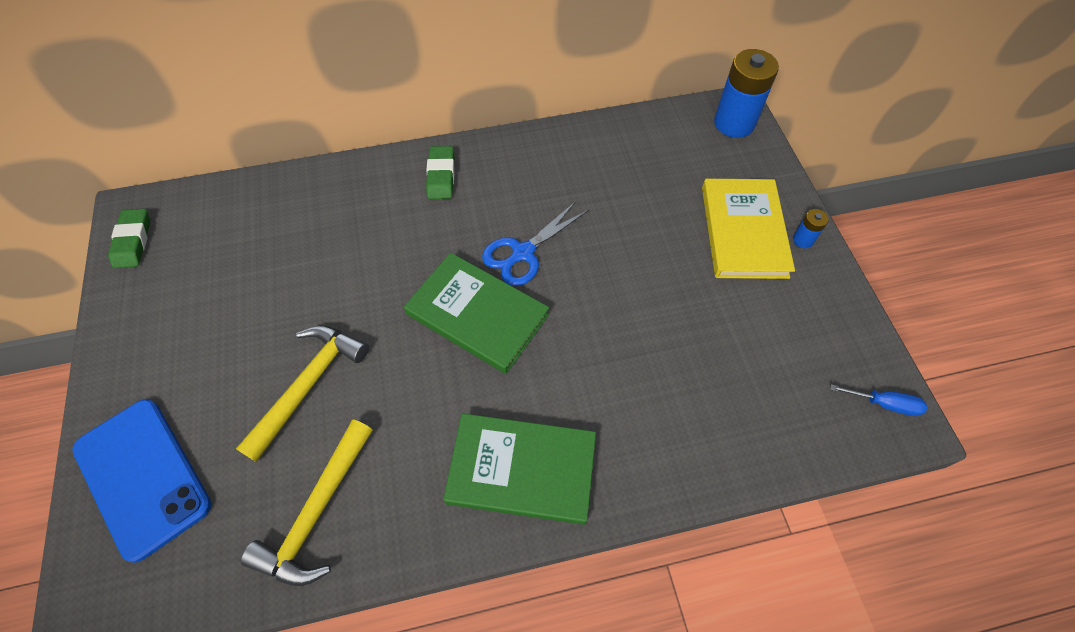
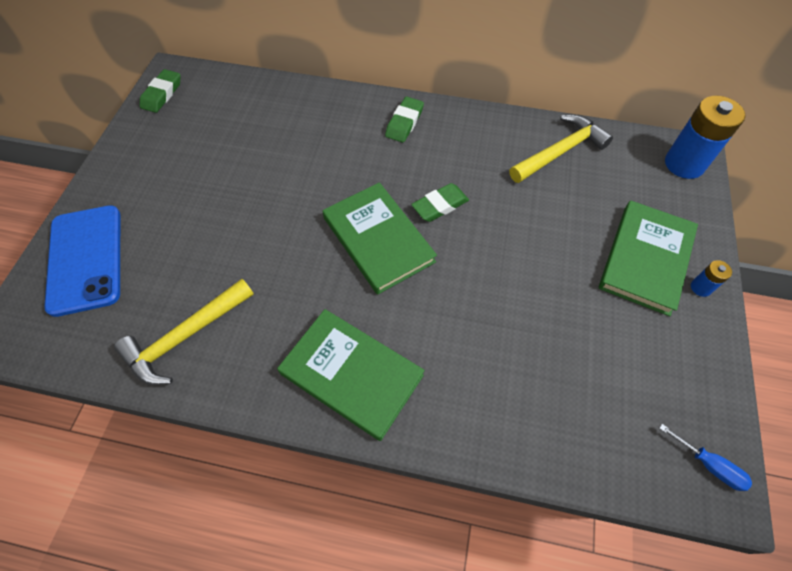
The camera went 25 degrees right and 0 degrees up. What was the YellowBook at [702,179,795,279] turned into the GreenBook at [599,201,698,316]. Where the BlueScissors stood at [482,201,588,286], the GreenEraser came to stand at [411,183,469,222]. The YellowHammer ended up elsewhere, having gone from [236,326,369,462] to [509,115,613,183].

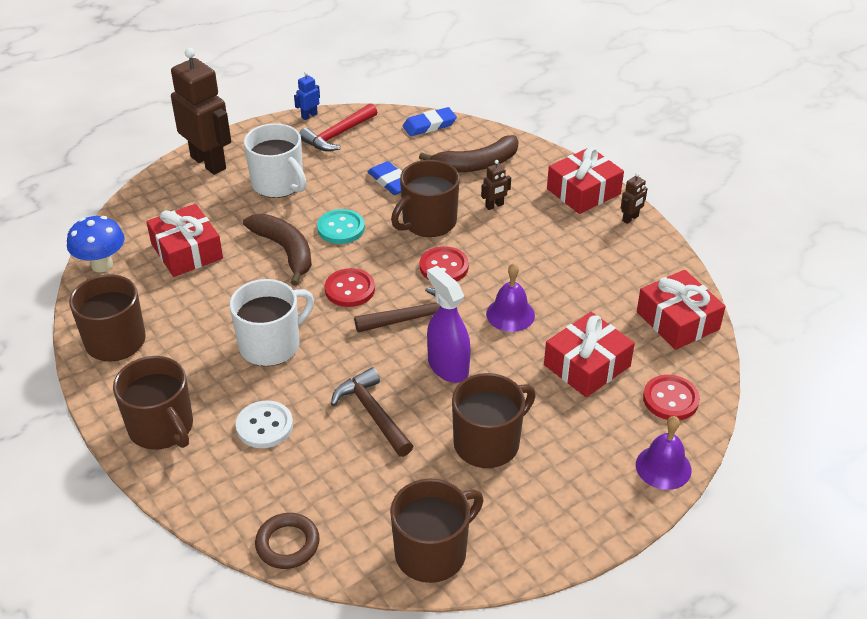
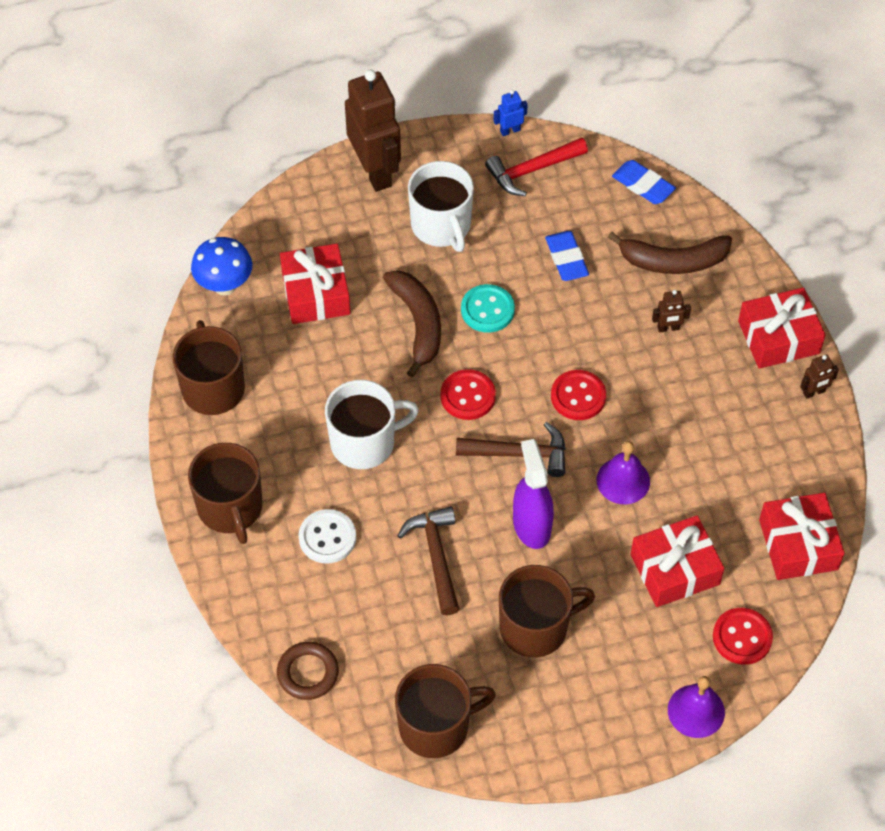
The camera went 20 degrees right and 15 degrees up. The BlueEraser at [403,107,457,136] ended up facing another way, 45 degrees clockwise from before. The second view lost the BrownMug at [391,160,460,237].

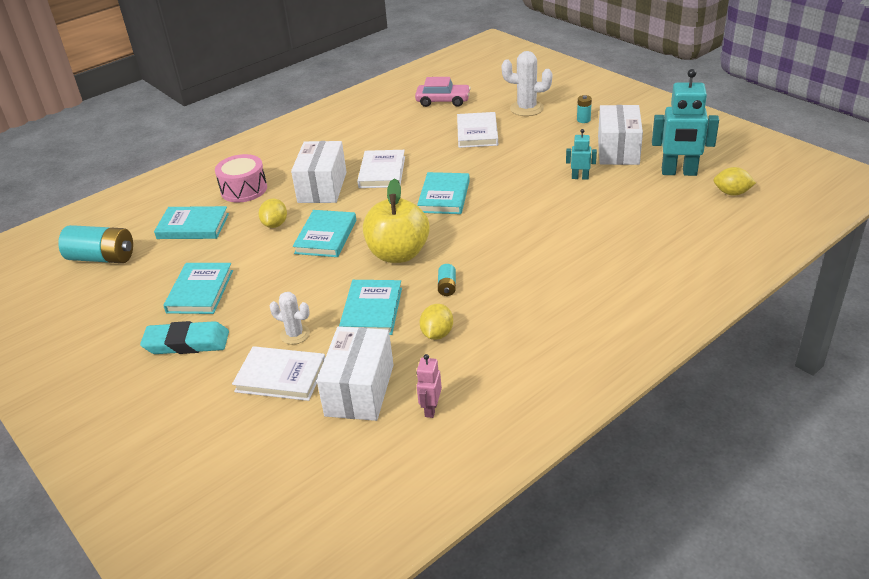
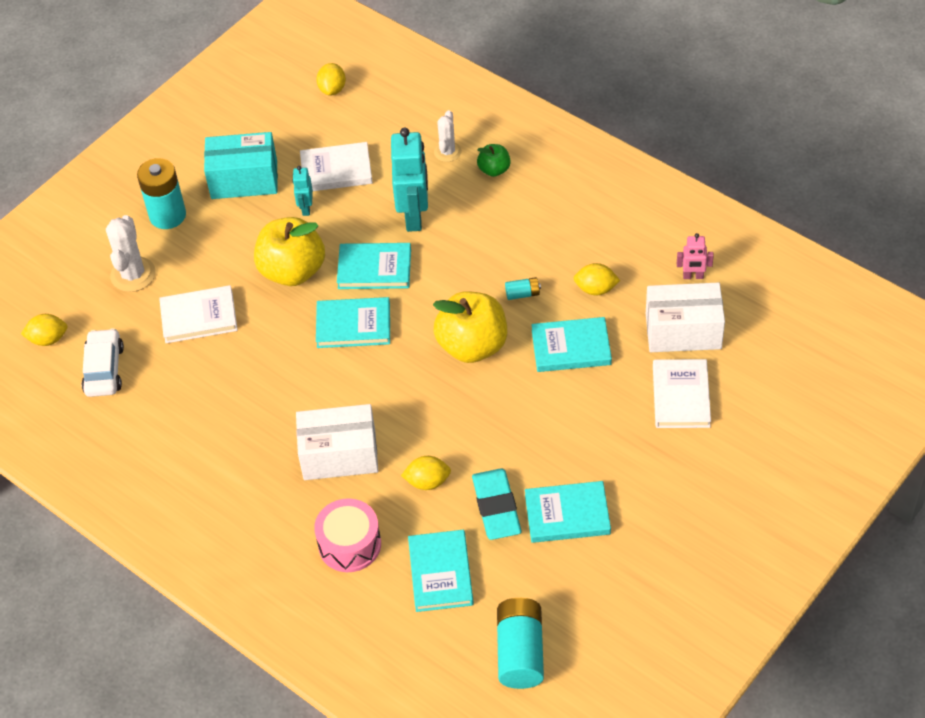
The camera went 100 degrees left and 15 degrees up. The TurquoiseRobot ended up elsewhere, having gone from [652,69,719,176] to [391,128,428,232]. What was the PinkCar at [415,77,471,107] turned into the WhiteCar at [81,328,124,397]. The size of the TurquoiseBattery at [577,95,592,123] changed by a factor of 2.14. What was the WhiteBox at [598,105,643,165] turned into the TurquoiseBox at [204,132,278,199]. The WhiteBook ended up elsewhere, having gone from [357,150,405,188] to [300,142,373,191]. The TurquoiseBook ended up elsewhere, having gone from [293,210,356,257] to [337,243,411,289]. The WhiteCactus ended up elsewhere, having gone from [270,292,310,344] to [434,110,462,162]. The TurquoiseEraser ended up elsewhere, having gone from [140,321,229,354] to [472,468,522,540]. The second view gained the GreenApple at [477,144,511,177]. The second view gained the YellowApple at [254,217,325,286]. The second view gained the YellowLemon at [21,314,67,346].

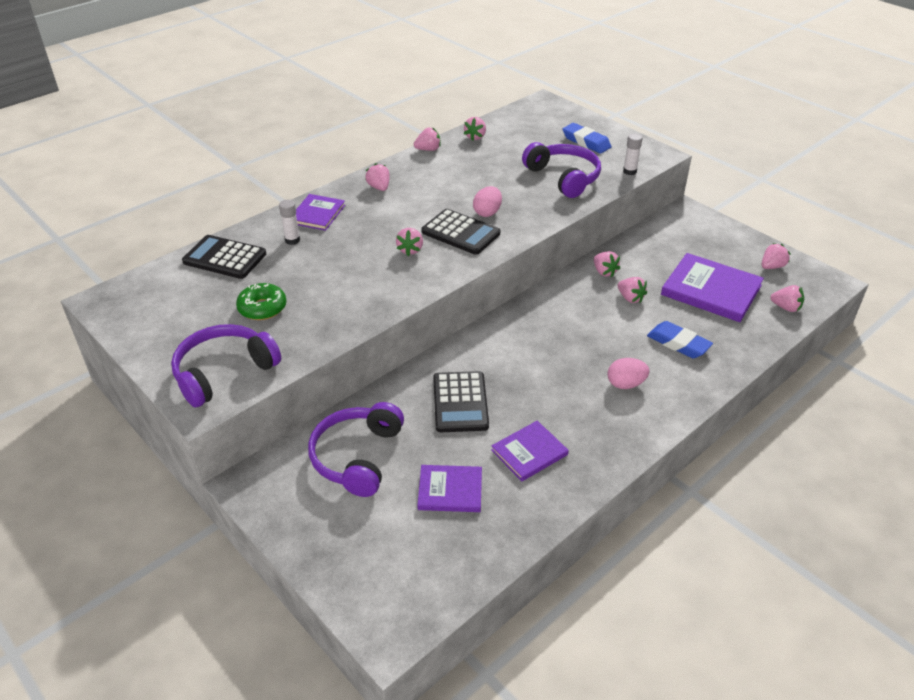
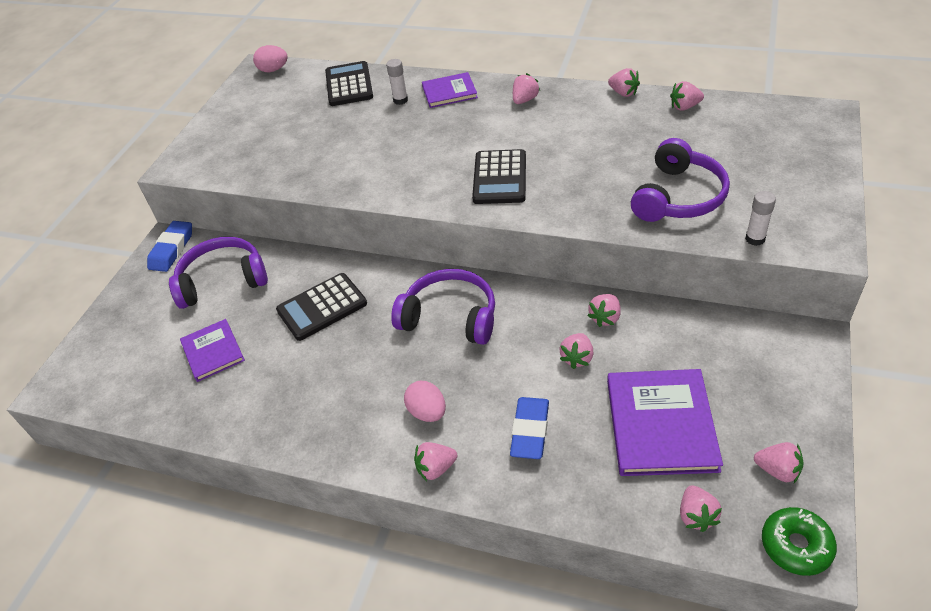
The camera went 65 degrees right and 5 degrees up. The BlueEraser ended up elsewhere, having gone from [563,123,611,154] to [147,221,192,272]. The PinkEgg ended up elsewhere, having gone from [473,186,502,217] to [253,45,288,72]. The PinkStrawberry ended up elsewhere, having gone from [396,228,423,256] to [414,442,457,481]. The GreenDonut ended up elsewhere, having gone from [236,283,286,320] to [762,507,837,576]. The PurpleHeadphones ended up elsewhere, having gone from [171,324,281,407] to [391,269,495,345]. The second view lost the PurpleBook at [491,421,569,481].

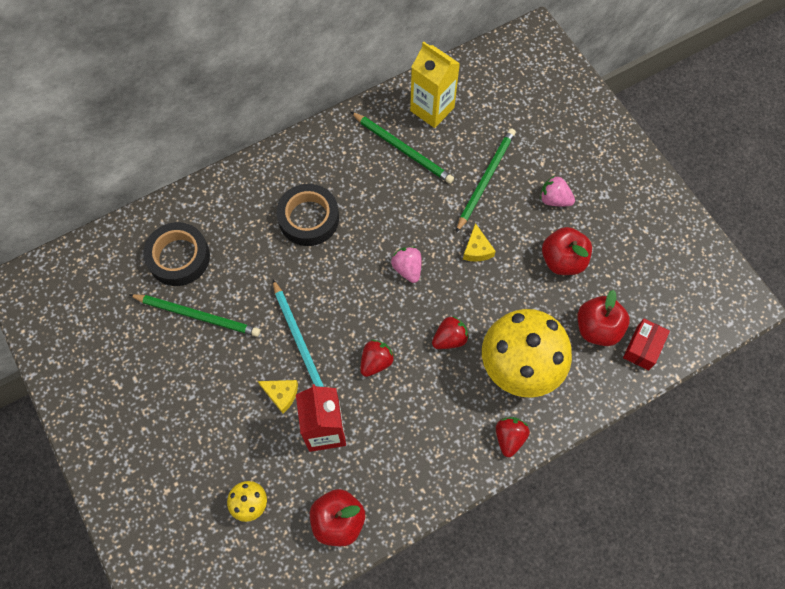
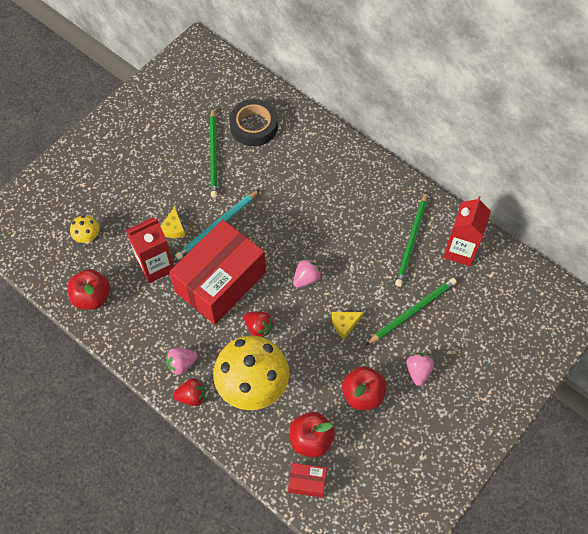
The camera went 70 degrees right and 5 degrees down. What was the YellowCarton at [410,42,460,128] turned into the RedCarton at [443,196,491,266]. The GreenPencil at [456,128,516,233] ended up facing another way, 45 degrees counterclockwise from before. The second view lost the BlackTape at [277,184,339,246]. Where the RedStrawberry stood at [360,340,394,377], the RedBox came to stand at [169,220,266,324]. The second view gained the PinkStrawberry at [166,348,198,375].

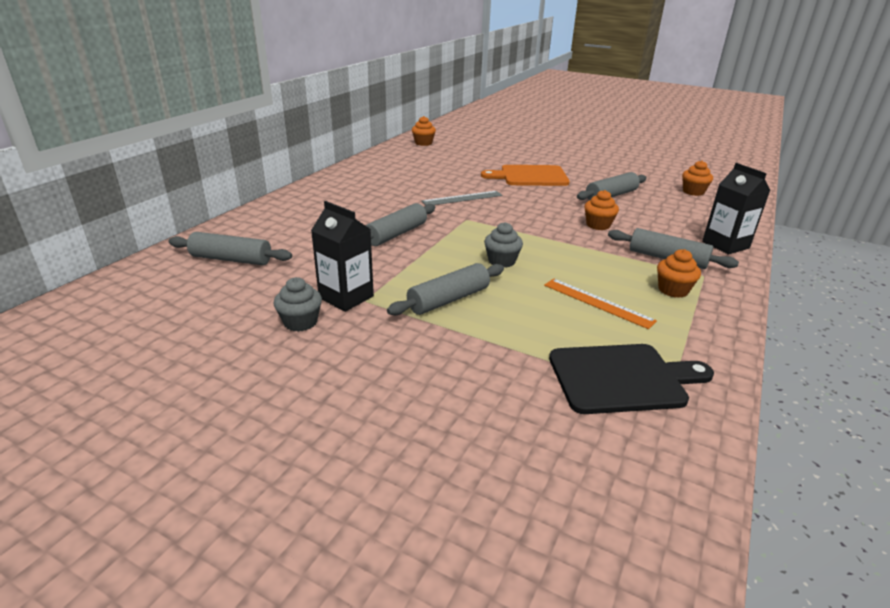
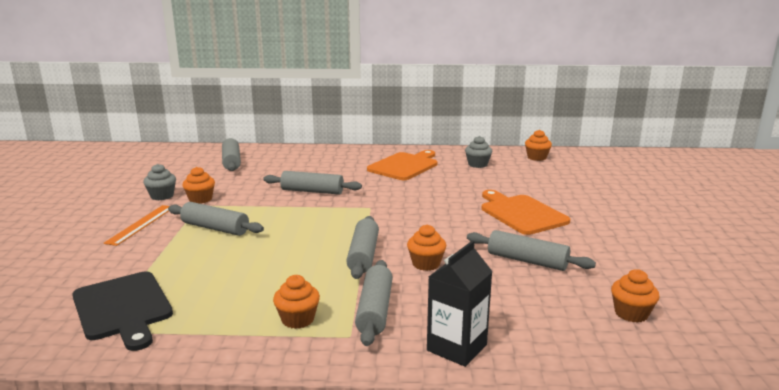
The camera went 65 degrees right and 10 degrees down. The second view lost the GreyRuler at [422,191,502,205]. Where the BlackCarton stood at [311,201,374,312], the OrangeCupcake came to stand at [182,167,215,204]. The GreyCupcake ended up elsewhere, having gone from [484,222,523,268] to [465,136,492,168]. The OrangeRuler ended up elsewhere, having gone from [544,279,657,329] to [103,205,169,246]. The second view gained the OrangeCuttingBoard at [367,150,437,180]. The second view gained the GreyRollingPin at [346,216,379,279].

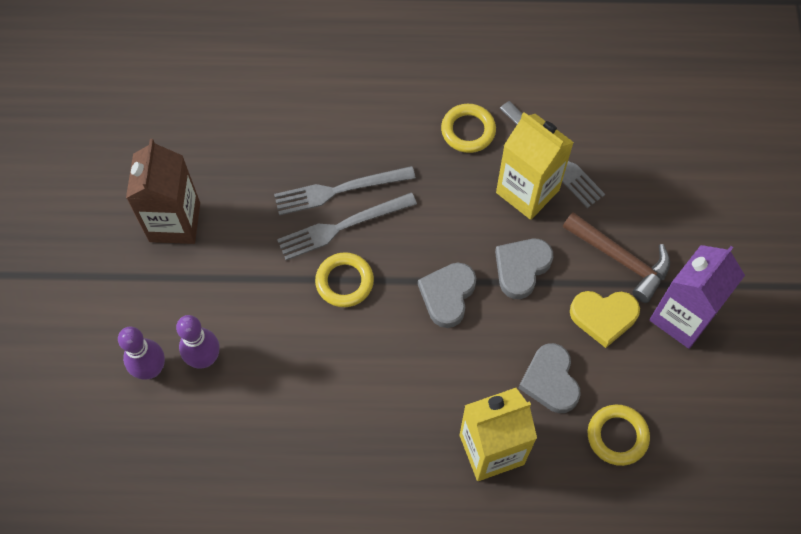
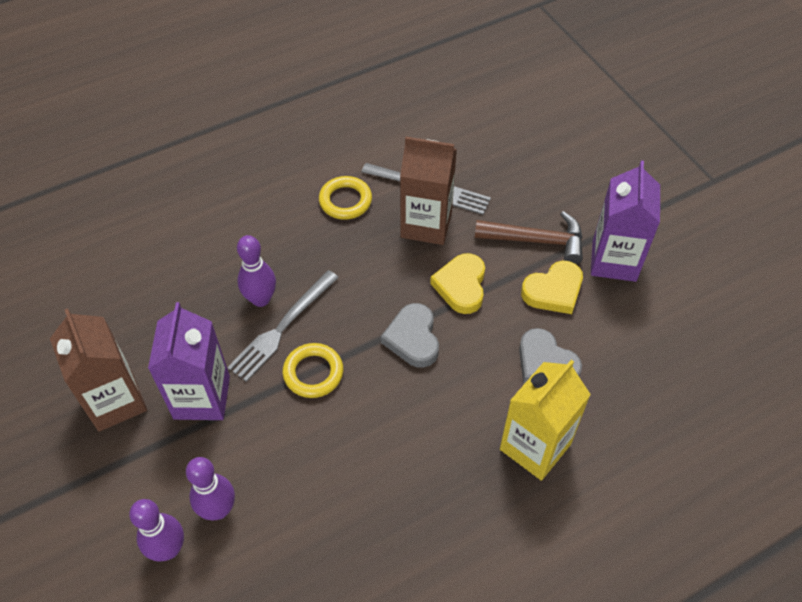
The camera went 30 degrees left and 10 degrees down. What was the YellowCarton at [496,112,574,220] turned into the BrownCarton at [400,137,457,245]. Where the GreyFork stood at [274,166,416,215], the PurpleBowlingPin came to stand at [237,235,276,307]. What was the GreyHeart at [495,239,553,299] turned into the YellowHeart at [430,253,485,314]. The second view lost the YellowRing at [588,405,650,466]. The second view gained the PurpleCarton at [148,302,230,420].

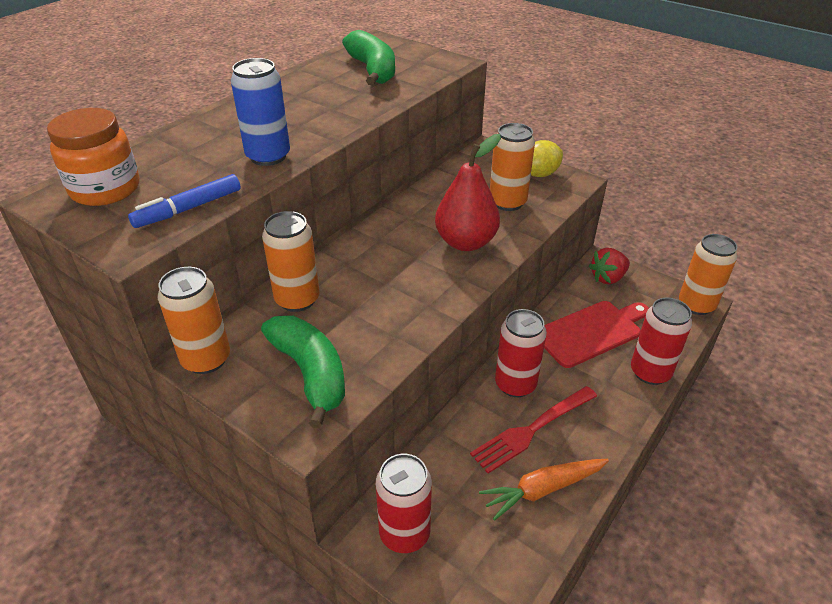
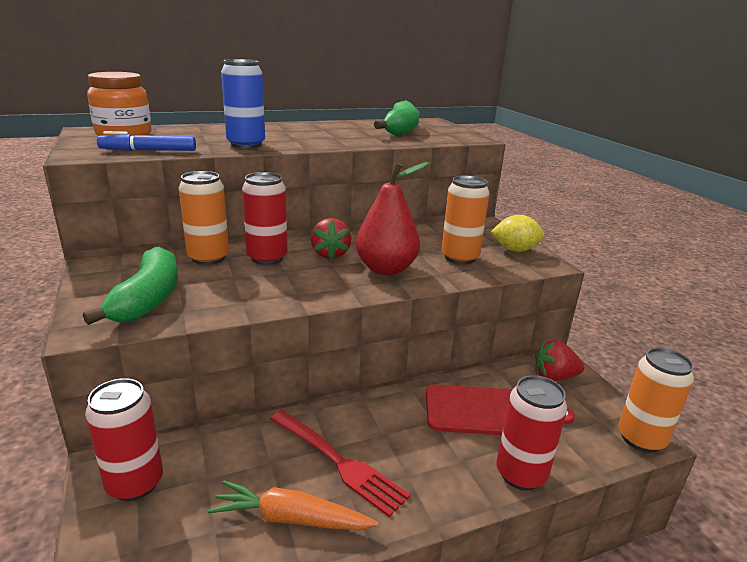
The camera went 30 degrees right and 15 degrees down. The second view lost the OrangeCan at [158,267,230,374]. The RedCan ended up elsewhere, having gone from [495,309,547,397] to [242,172,288,265]. The RedFork at [470,386,597,474] ended up facing another way, 135 degrees counterclockwise from before. The second view gained the RedStrawberry at [311,218,351,260].

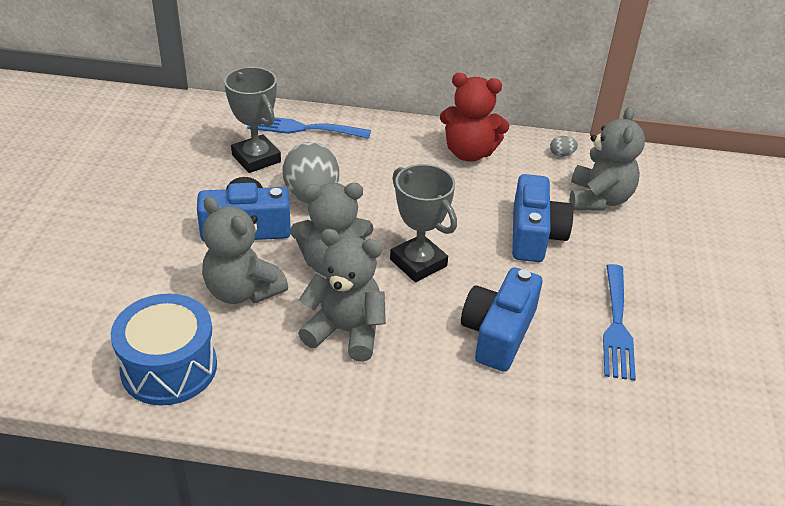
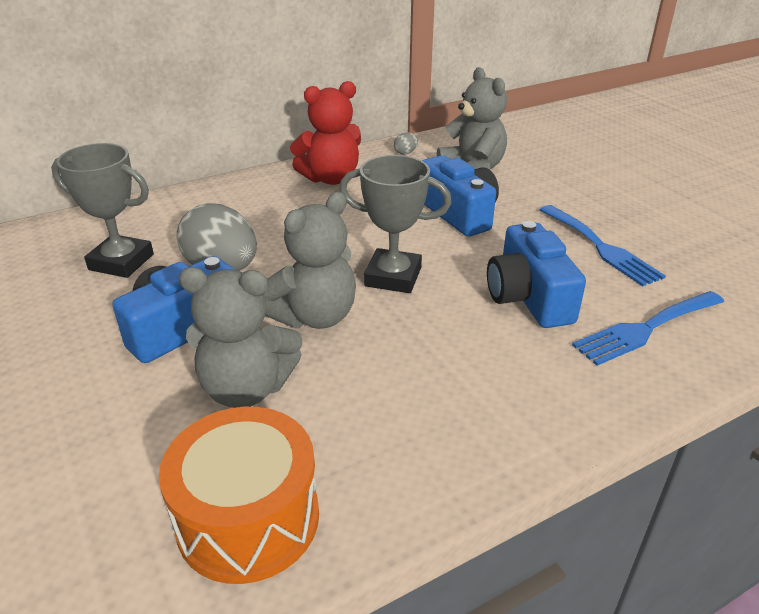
The camera went 35 degrees left and 5 degrees down. The BlueFork ended up elsewhere, having gone from [247,117,371,139] to [572,291,724,366]. The second view lost the GreyTeddyBear at [298,229,386,362]. What was the BlueDrum at [111,294,217,405] turned into the OrangeDrum at [159,407,319,584].

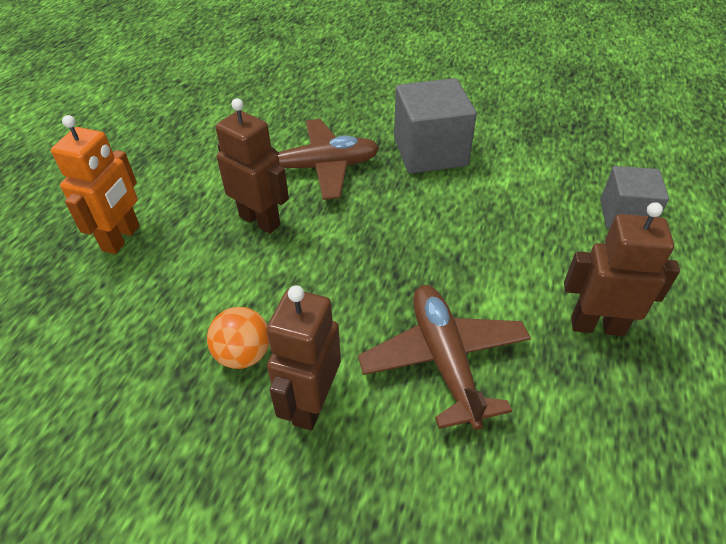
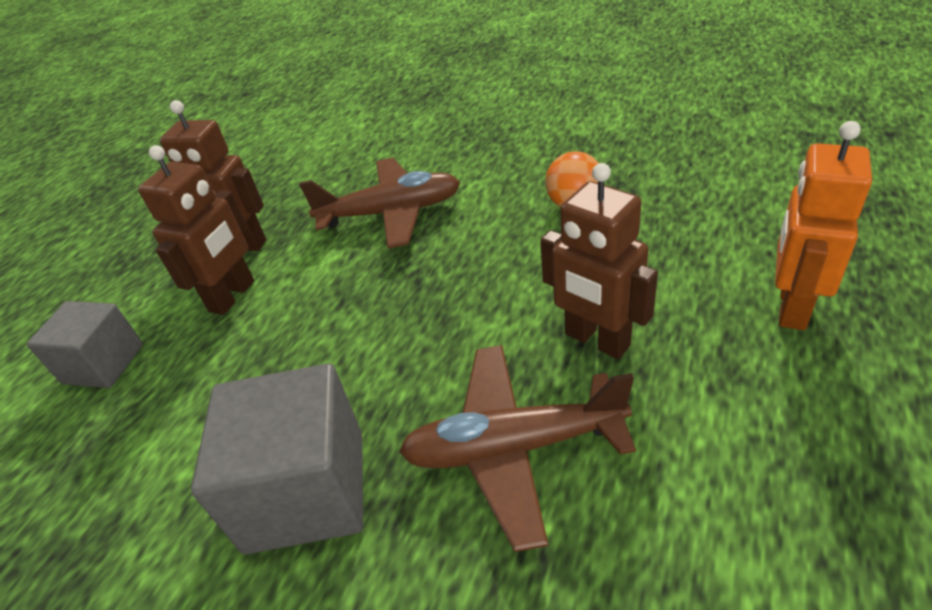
The camera went 170 degrees left and 5 degrees down. The BrownRobot ended up elsewhere, having gone from [266,285,341,431] to [138,145,254,315]. The BrownPlane at [358,285,531,430] ended up facing another way, 90 degrees counterclockwise from before.

